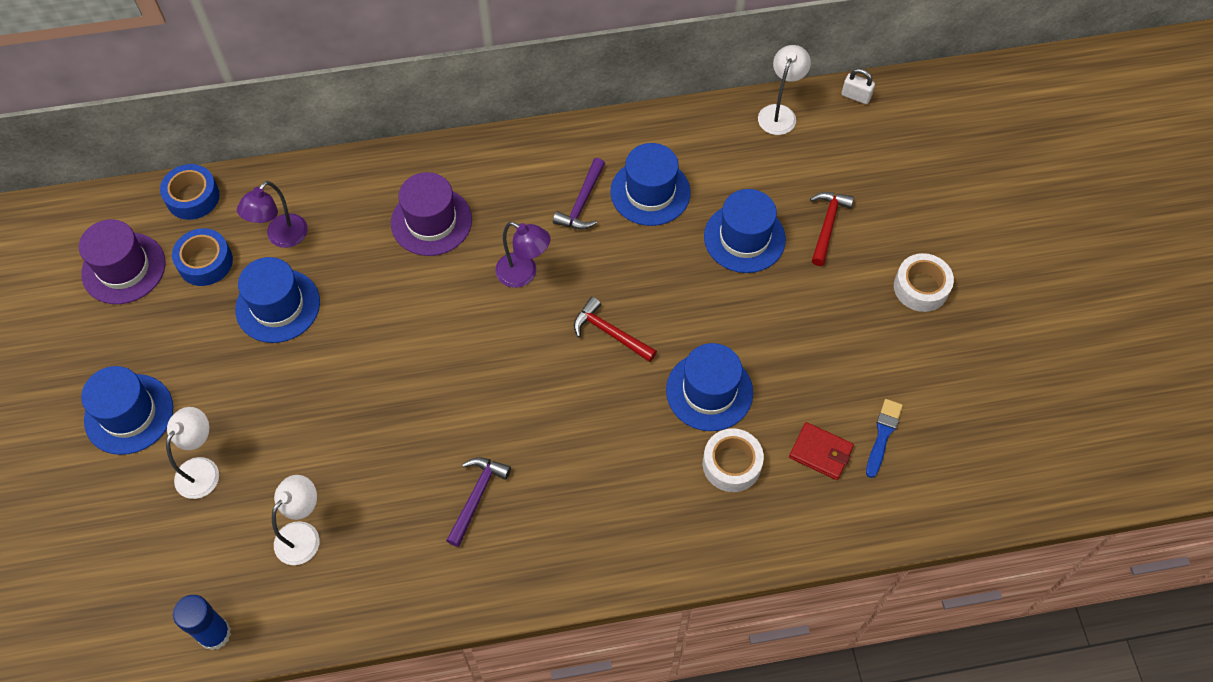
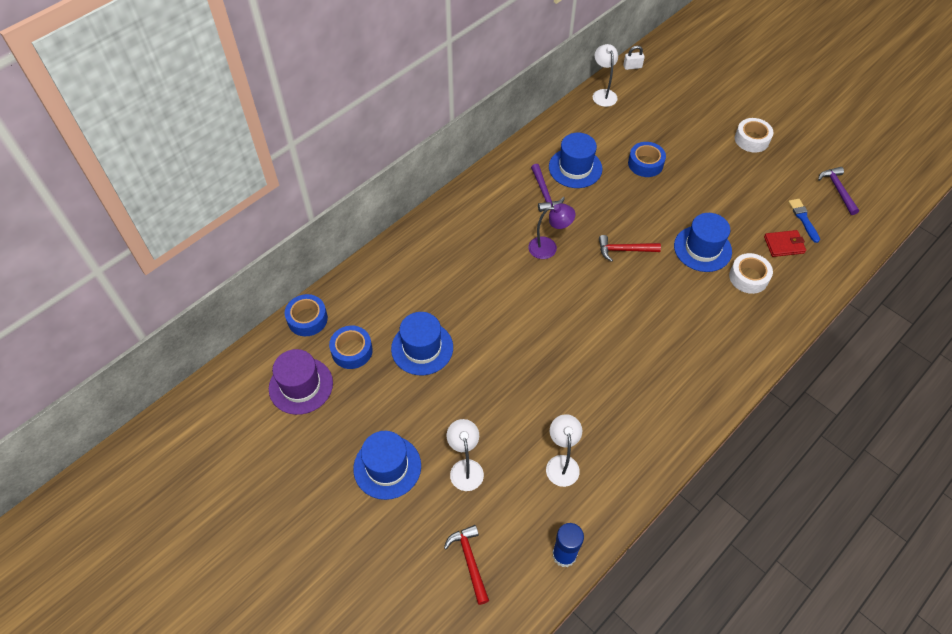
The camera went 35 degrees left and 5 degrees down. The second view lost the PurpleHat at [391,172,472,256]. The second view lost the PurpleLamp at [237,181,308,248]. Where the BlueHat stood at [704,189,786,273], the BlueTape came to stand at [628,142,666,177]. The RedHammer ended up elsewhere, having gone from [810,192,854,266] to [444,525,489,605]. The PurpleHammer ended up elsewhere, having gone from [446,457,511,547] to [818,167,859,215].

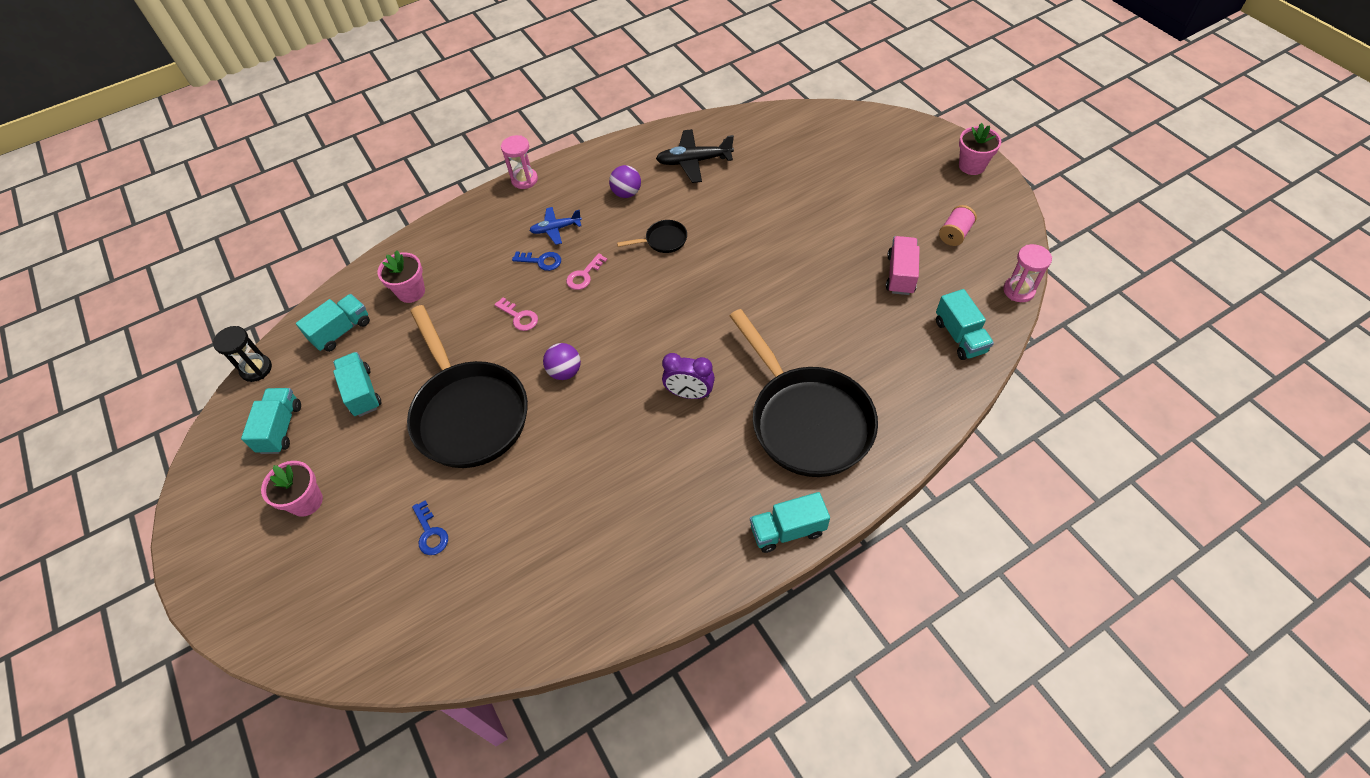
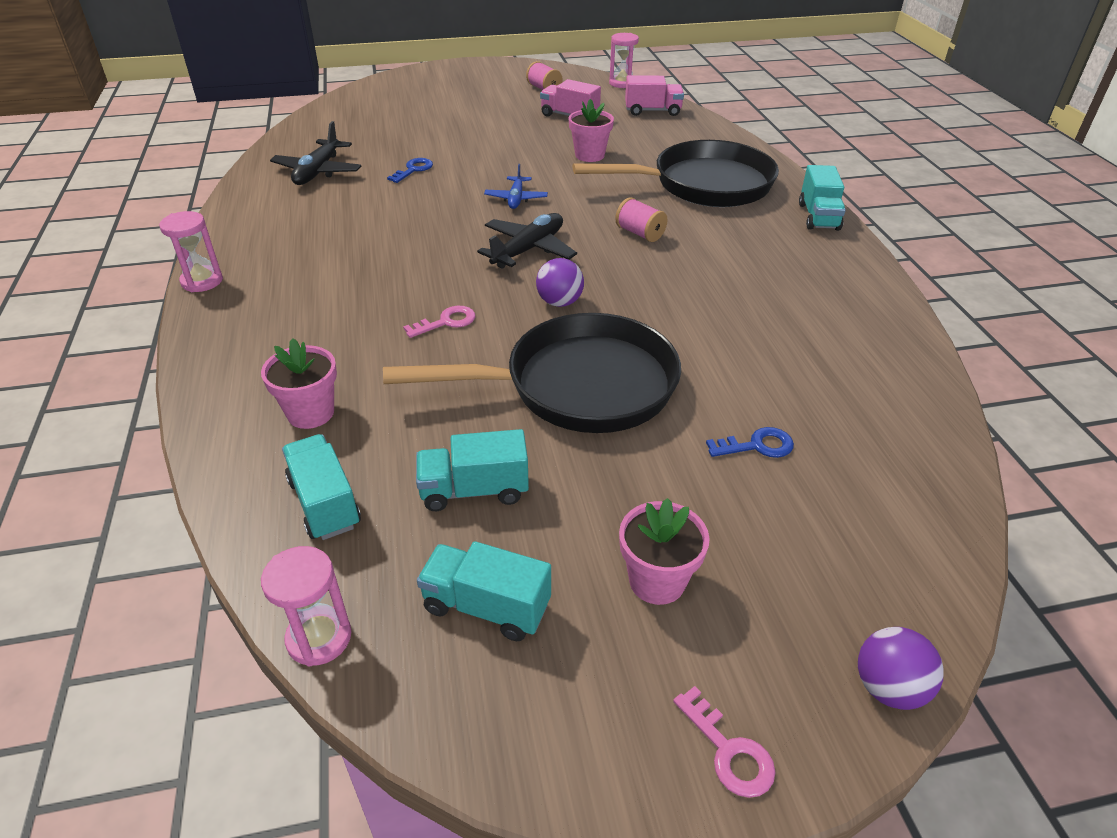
The camera went 75 degrees left and 15 degrees down. The PinkFlowerPot ended up elsewhere, having gone from [959,123,1001,175] to [568,99,614,162]. The PurpleBall ended up elsewhere, having gone from [609,165,641,198] to [858,627,944,710]. The BluePlane ended up elsewhere, having gone from [529,207,582,245] to [484,164,548,209]. The second view lost the BlackPan at [617,220,687,253]. The BlueKey ended up elsewhere, having gone from [512,251,561,271] to [387,158,433,183]. The PinkKey ended up elsewhere, having gone from [566,253,607,290] to [673,686,775,798]. What was the TurquoiseTruck at [936,289,994,360] turned into the PinkTruck at [625,75,684,116]. What was the BlackHourglass at [213,326,272,382] turned into the PinkHourglass at [261,546,351,667]. Where the PurpleClock stood at [662,353,715,399], the PinkSpool came to stand at [615,197,667,242]. The second view gained the BlackPlane at [477,213,577,268].

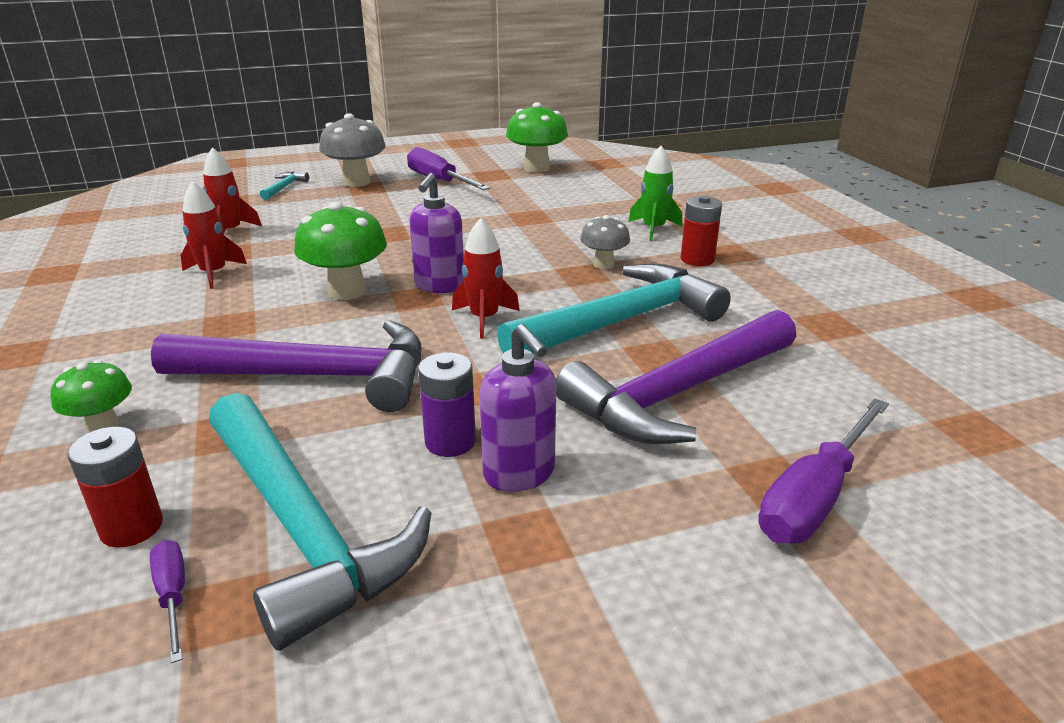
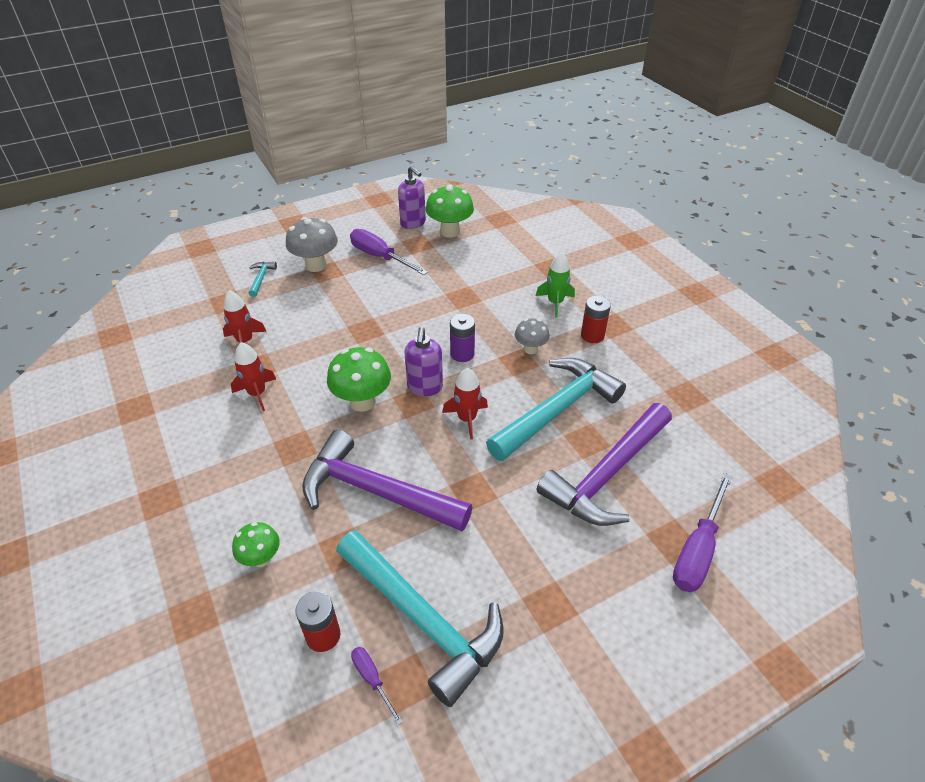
The camera went 10 degrees left and 15 degrees up. The PurpleHammer at [151,320,421,412] ended up facing another way, 150 degrees counterclockwise from before. The PurpleSoapDispenser ended up elsewhere, having gone from [479,324,556,492] to [398,166,426,229]. The PurpleBattery ended up elsewhere, having gone from [418,352,476,457] to [450,314,475,362].

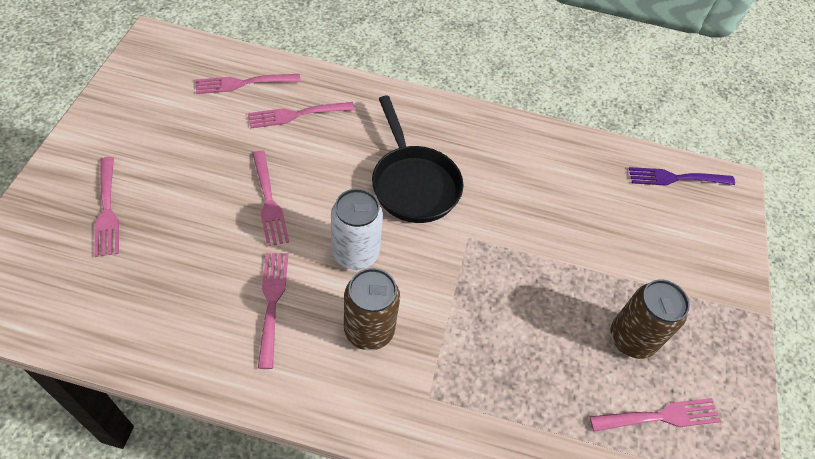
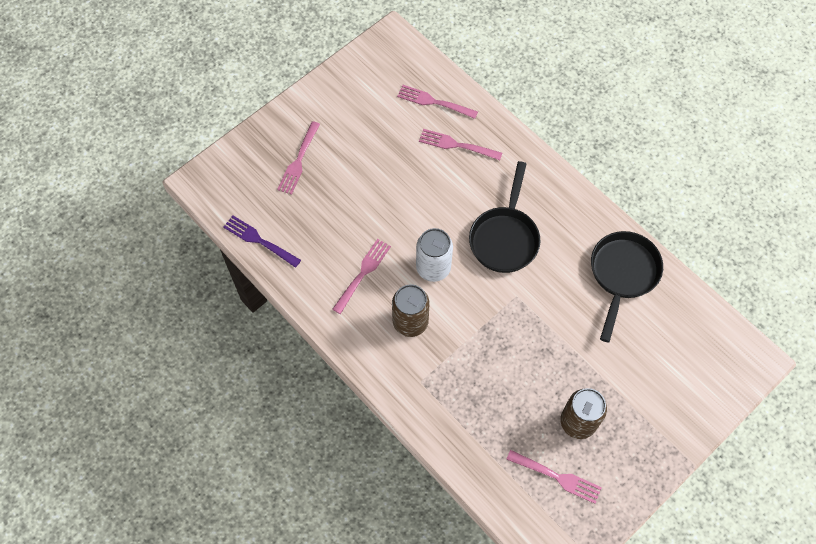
The camera went 40 degrees right and 10 degrees up. The second view lost the PinkFork at [252,151,289,246]. The PurpleFork ended up elsewhere, having gone from [629,167,735,186] to [223,215,301,268]. The second view gained the BlackPan at [591,231,663,343].

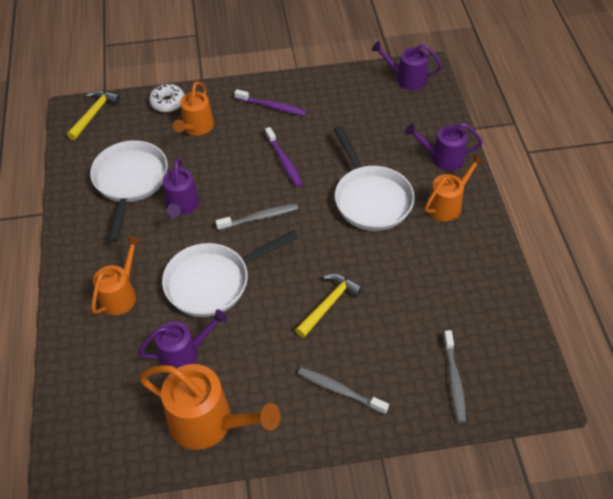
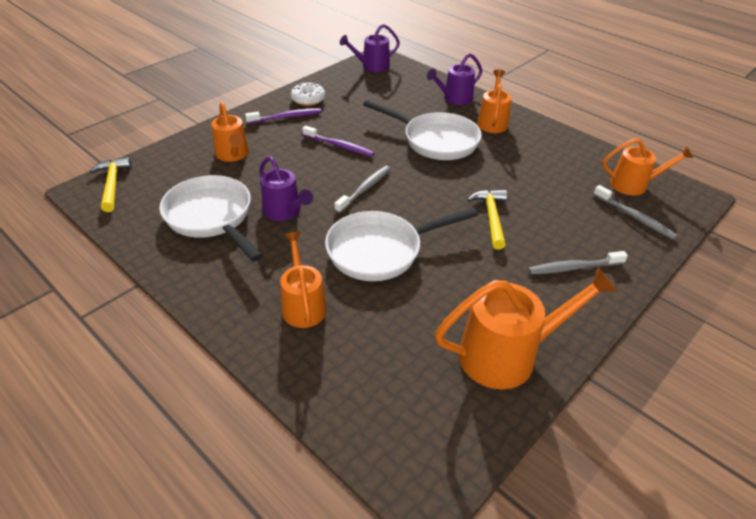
The camera went 40 degrees left and 10 degrees down. The WhiteDonut ended up elsewhere, having gone from [149,83,185,112] to [291,82,325,106]. The WhitePan at [162,230,299,317] ended up facing another way, 45 degrees clockwise from before. The second view lost the PurpleWateringCan at [138,309,227,368]. The second view gained the OrangeWateringCan at [602,138,693,196].

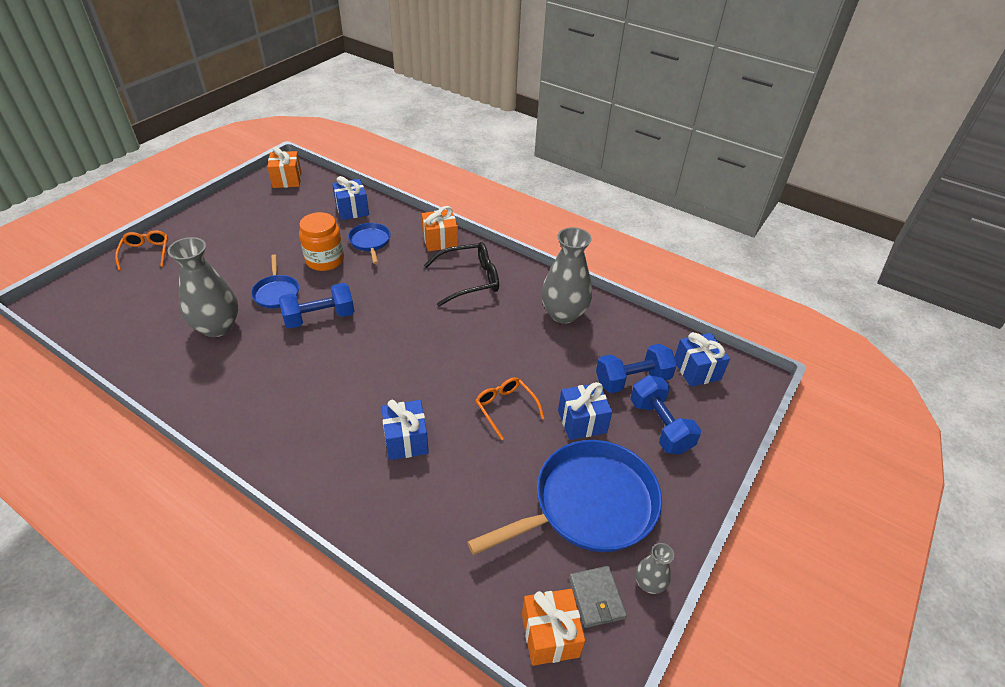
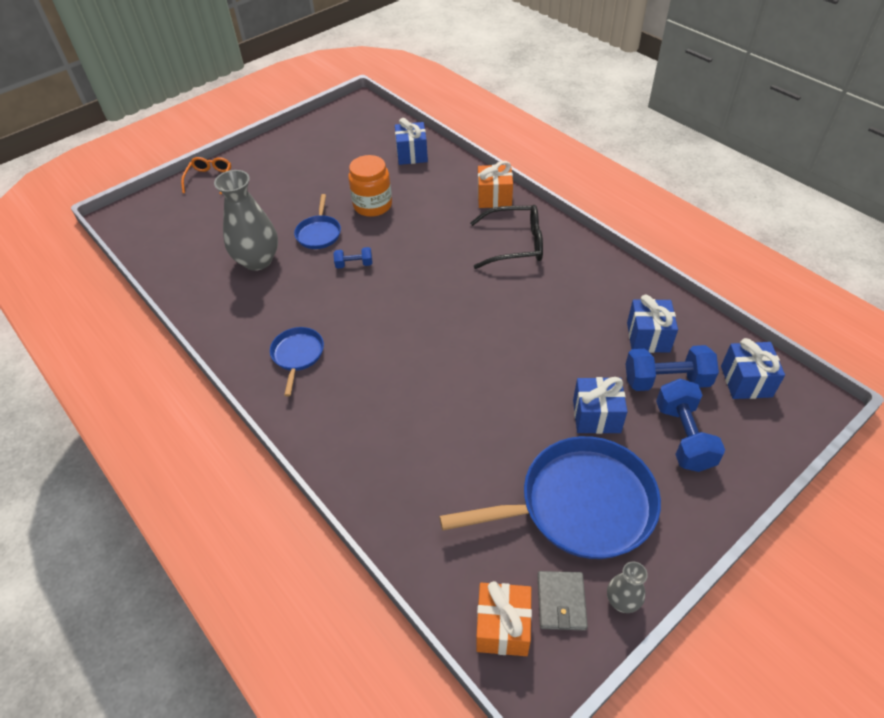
The camera went 20 degrees right and 5 degrees up. The second view lost the OrangeGift at [267,146,301,188]. The BluePan ended up elsewhere, having gone from [348,223,391,264] to [270,327,324,397]. The second view lost the GreyVase at [541,227,592,324]. The size of the BlueDumbbell at [279,283,355,329] changed by a factor of 0.54. The second view lost the OrangeGlasses at [475,377,545,440]. The BlueGift ended up elsewhere, having gone from [381,399,429,460] to [627,295,678,353].

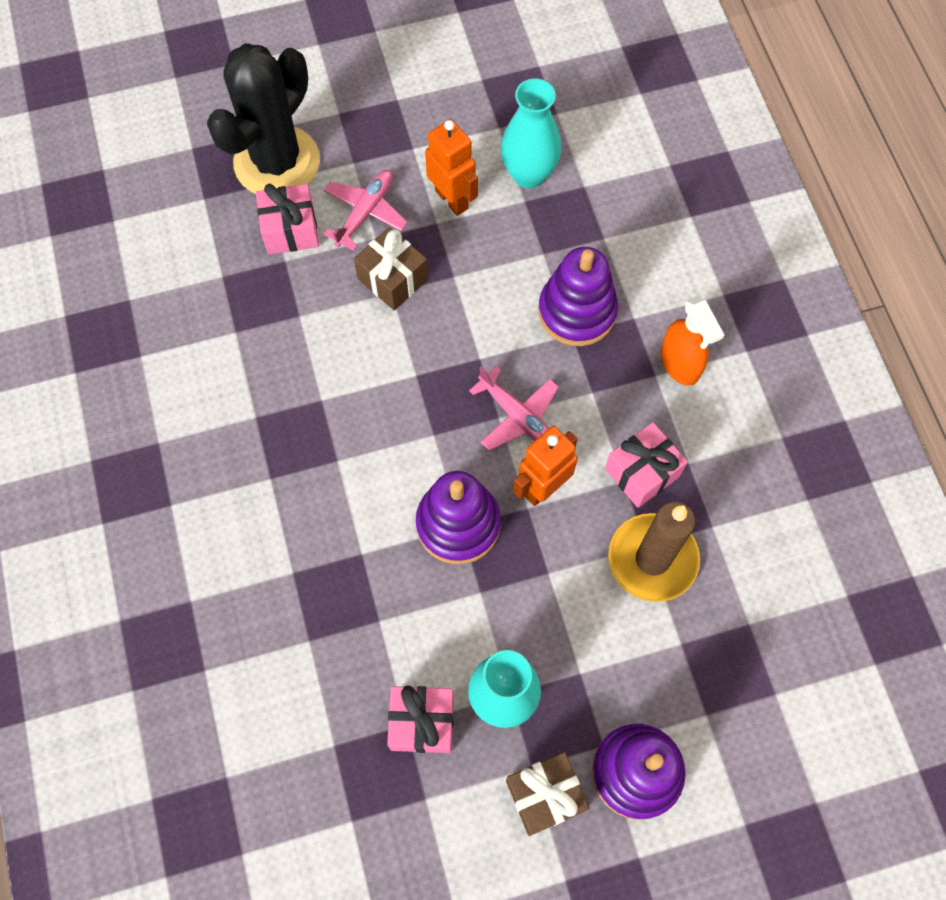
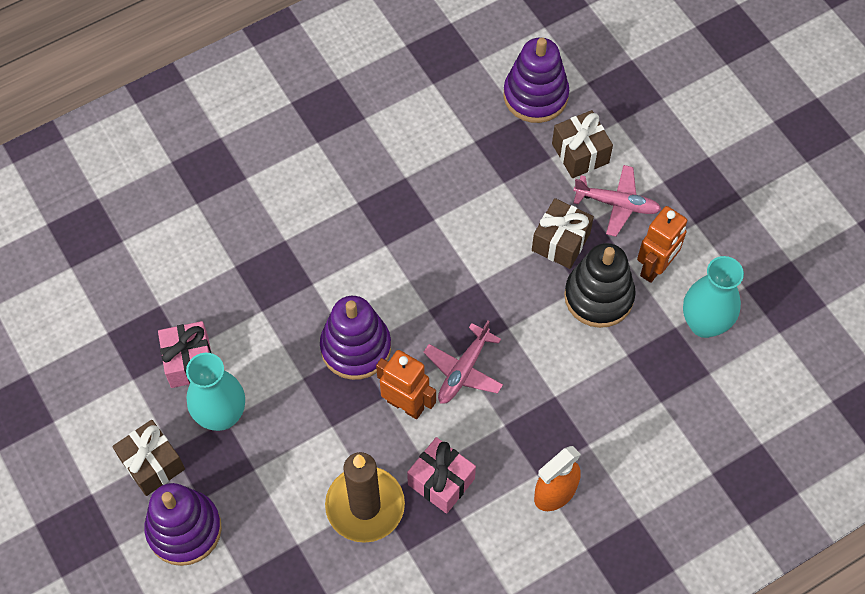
The camera went 75 degrees right and 5 degrees down. The second view lost the BlackCactus at [207,43,320,194]. What was the PinkGift at [256,184,319,255] turned into the BrownGift at [552,110,613,178]. The PurpleStackingToy ended up elsewhere, having gone from [538,247,618,346] to [503,38,569,123]. The second view gained the BlackStackingToy at [564,243,636,328].

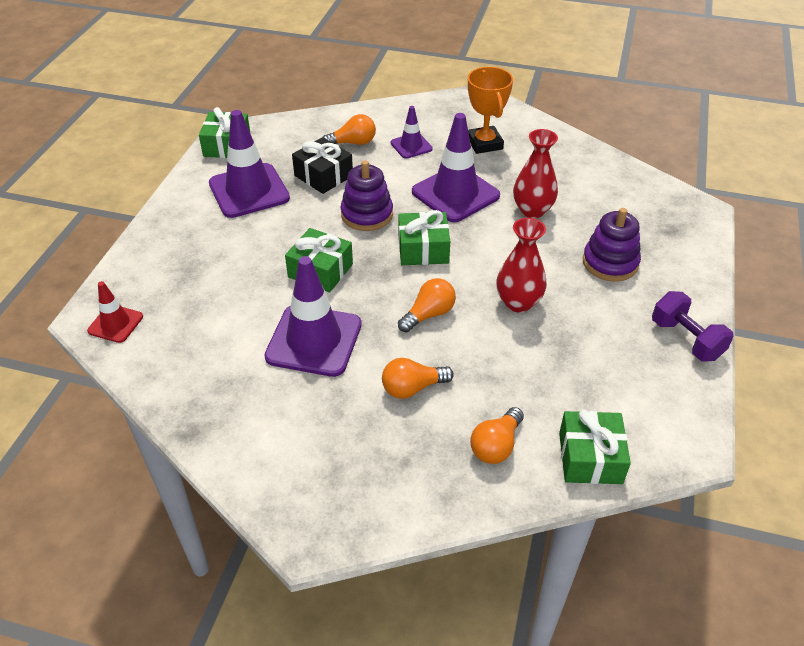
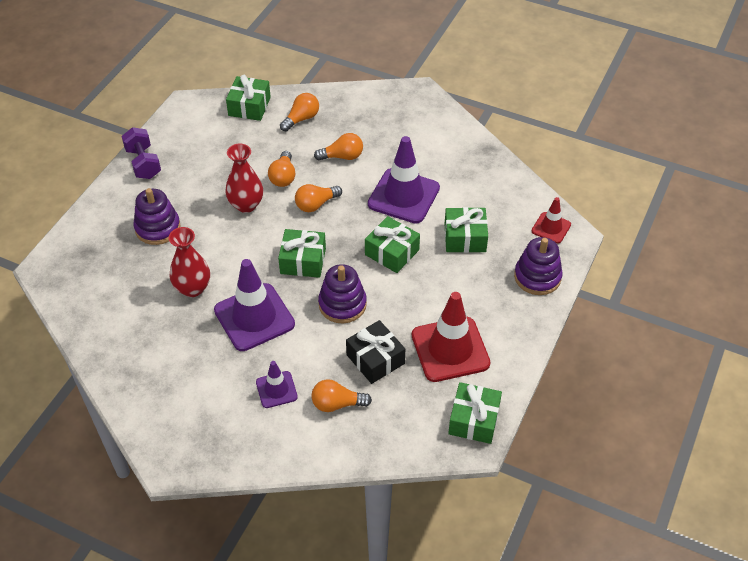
The camera went 170 degrees left and 5 degrees up. The second view lost the OrangeTrophy at [468,67,513,154]. What was the PurpleTrafficCone at [209,110,290,218] turned into the RedTrafficCone at [412,292,490,382]. The second view gained the OrangeLightBulb at [268,151,295,187]. The second view gained the GreenGift at [444,207,488,253]. The second view gained the PurpleStackingToy at [514,237,563,295].

